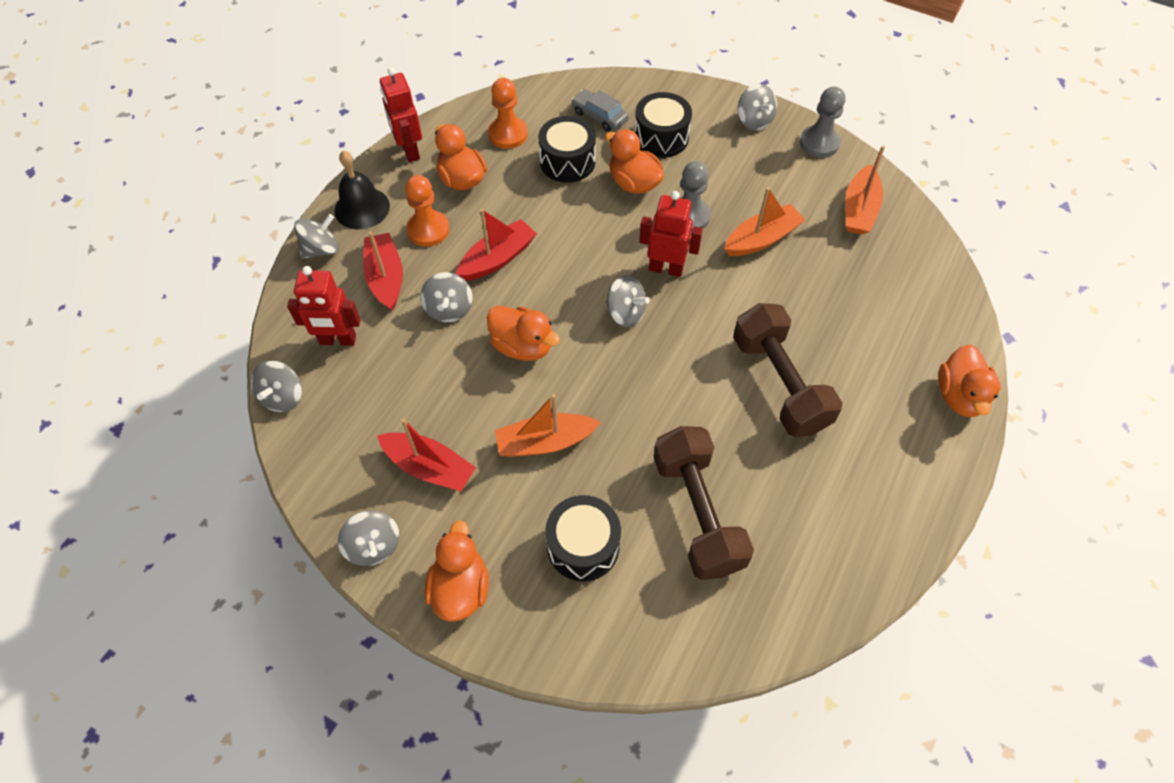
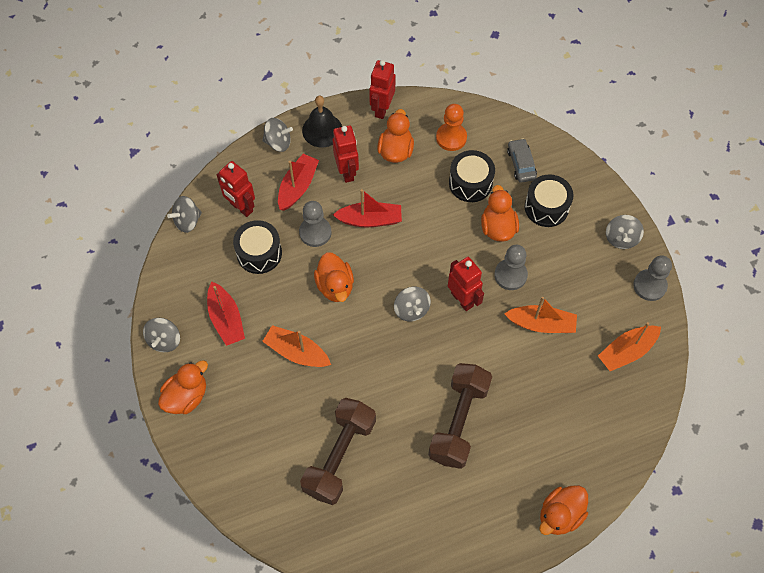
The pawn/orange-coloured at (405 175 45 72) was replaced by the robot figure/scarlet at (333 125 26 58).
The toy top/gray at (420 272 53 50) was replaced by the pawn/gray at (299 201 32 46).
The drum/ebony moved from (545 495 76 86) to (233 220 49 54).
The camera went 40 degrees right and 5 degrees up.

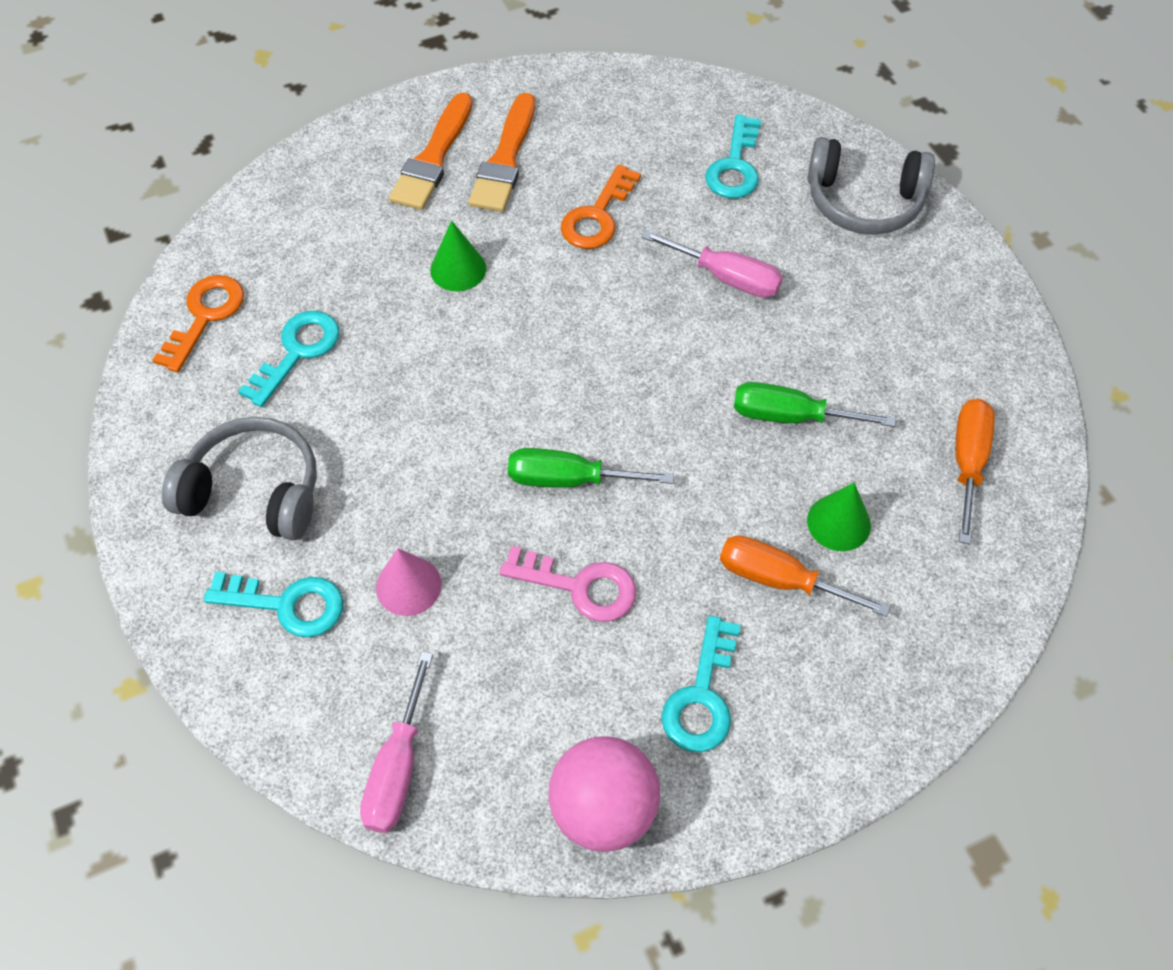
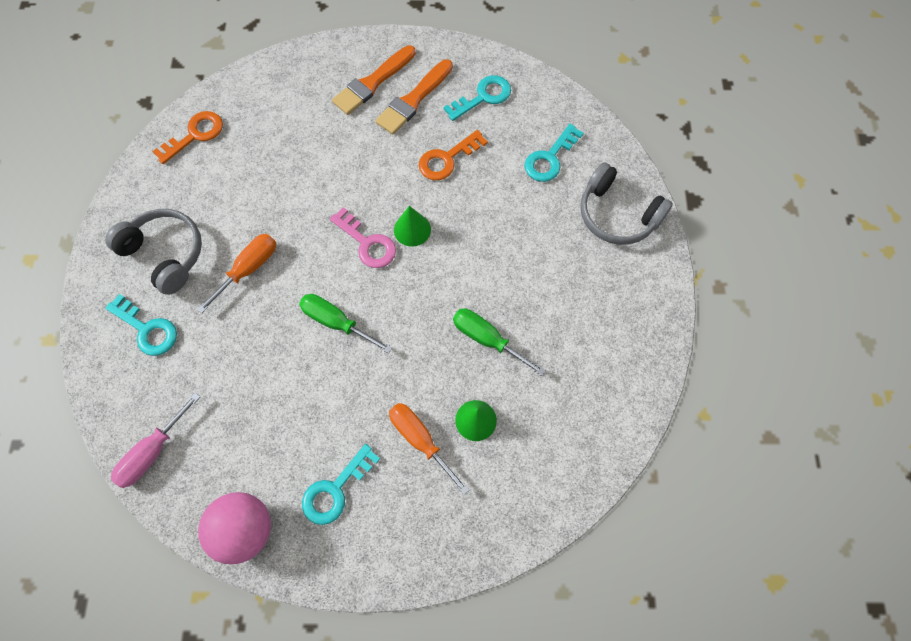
The solid cone/green moved from (430 220 56 71) to (394 206 37 41).
The screwdriver/pink at (641 230 142 68) disappeared.
The latchkey/aqua moved from (238 311 102 96) to (444 75 67 46).
The screwdriver/orange-coloured moved from (955 399 40 145) to (197 234 79 80).
The latchkey/pink moved from (500 546 136 76) to (330 207 66 61).
The solid cone/pink at (376 548 65 68) disappeared.
The camera went 25 degrees right and 10 degrees up.

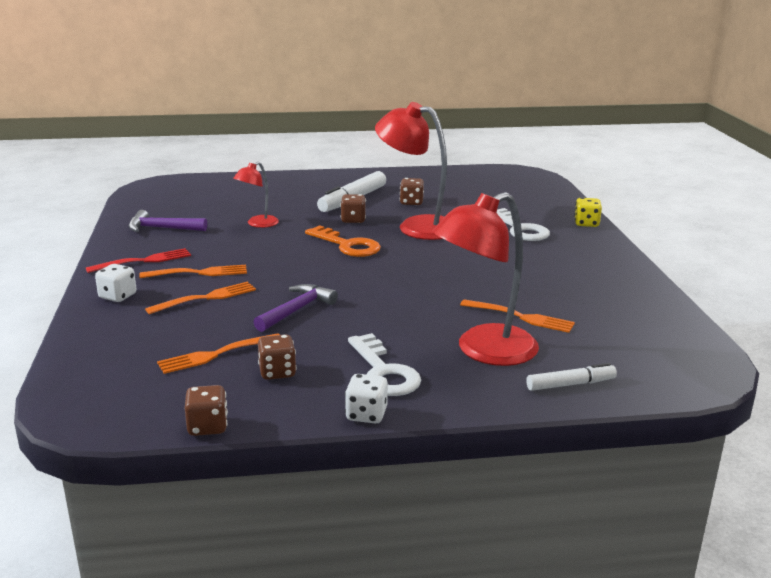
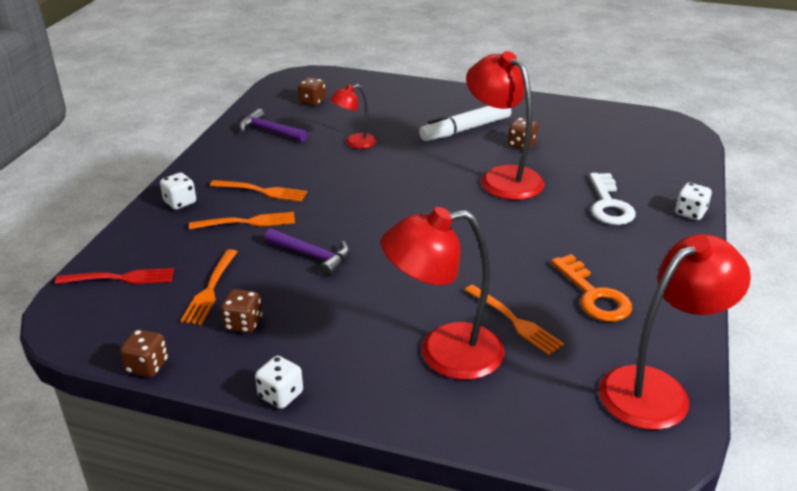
The die/russet moved from (340 194 26 29) to (298 77 28 29).
The die/bright yellow at (574 197 28 30) became the die/white at (675 183 37 37).
The latchkey/orange-coloured moved from (305 225 76 32) to (551 254 81 68).
The fork/scarlet moved from (86 248 105 25) to (55 268 119 16).
The claw hammer/purple at (254 284 84 48) turned 60 degrees clockwise.
The fork/orange-coloured at (157 333 123 41) turned 75 degrees counterclockwise.
The latchkey/white at (348 333 73 63) disappeared.
The felt pen/white at (526 363 91 28) disappeared.
The lamp/scarlet at (599 234 152 196) appeared.
The camera went 25 degrees right and 10 degrees up.

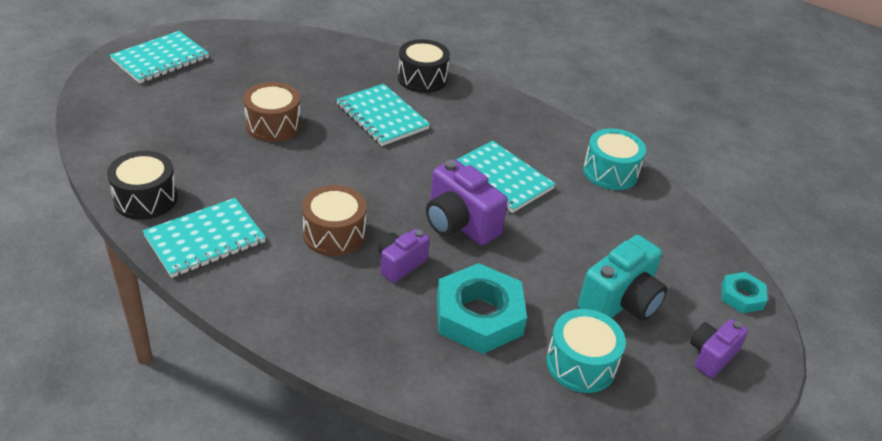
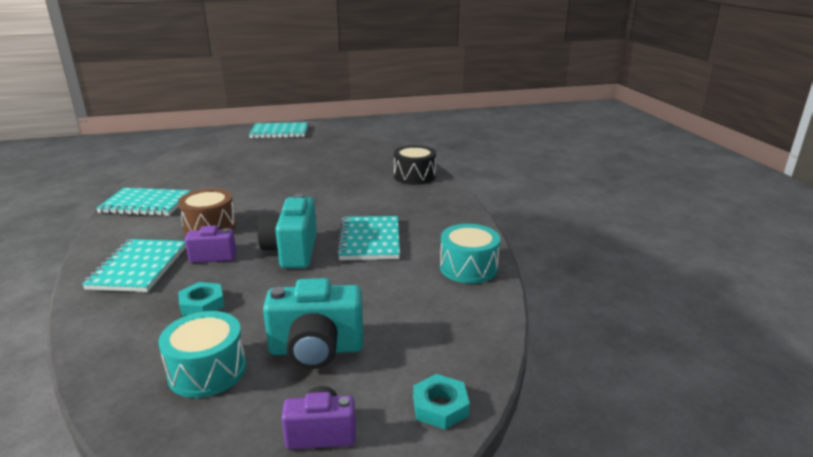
The drum/russet at (243 82 58 60) disappeared.
The notebook/aqua moved from (336 84 94 62) to (82 239 104 53).
The drum/ebony at (107 151 71 69) disappeared.
The camera/purple at (426 159 82 86) became the camera/aqua at (257 194 60 74).
The nut/aqua at (437 263 90 91) changed to 0.51 times the size.
The camera went 45 degrees right and 15 degrees down.

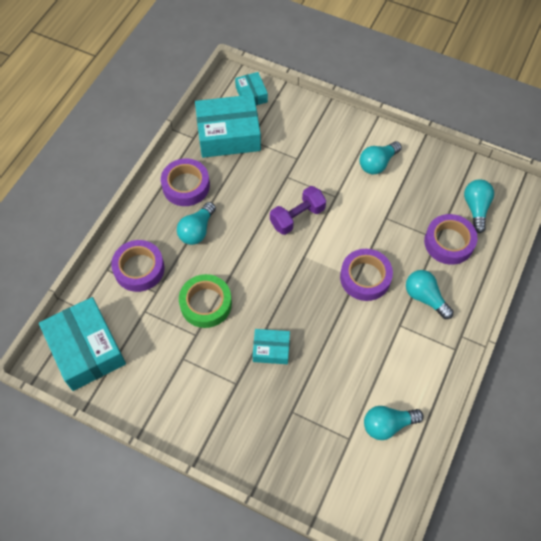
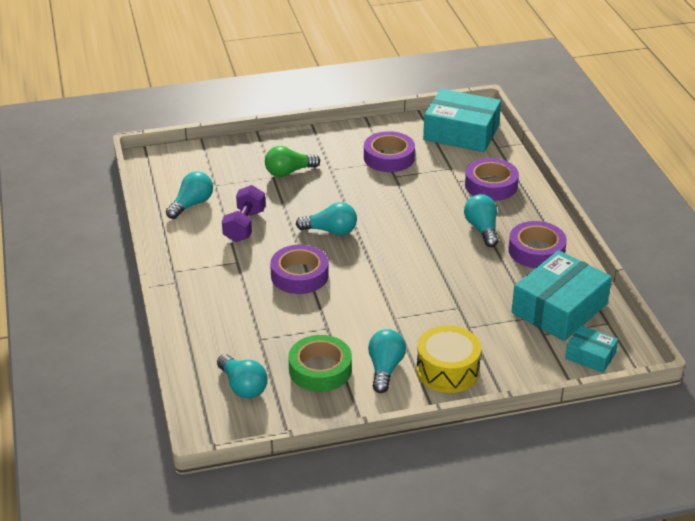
The hand weight/purple moved from (270 186 56 49) to (222 185 44 57).
The sticky tape/purple moved from (424 214 54 51) to (364 131 51 41).
The bulb/aqua moved from (406 270 48 49) to (296 202 61 33).
The sticky tape/green moved from (179 274 53 54) to (288 335 64 57).
The package/aqua at (253 329 37 35) disappeared.
The bulb/green at (265 146 55 31) appeared.
The drum/bright yellow at (416 325 65 68) appeared.
The camera went 140 degrees right and 25 degrees down.

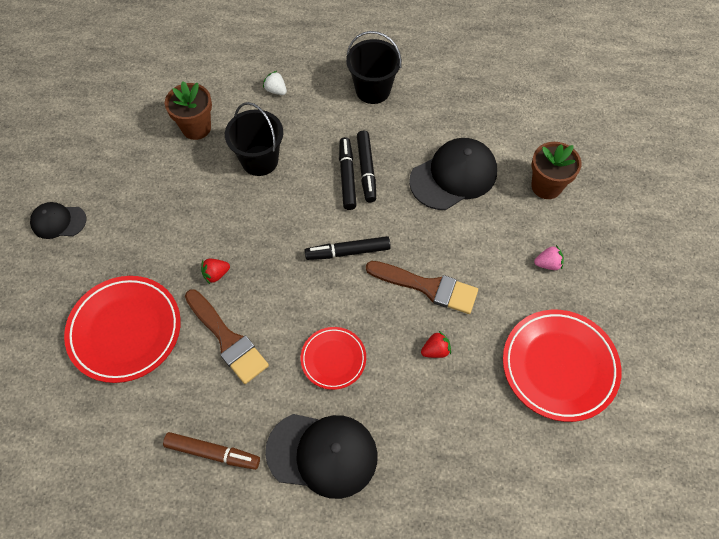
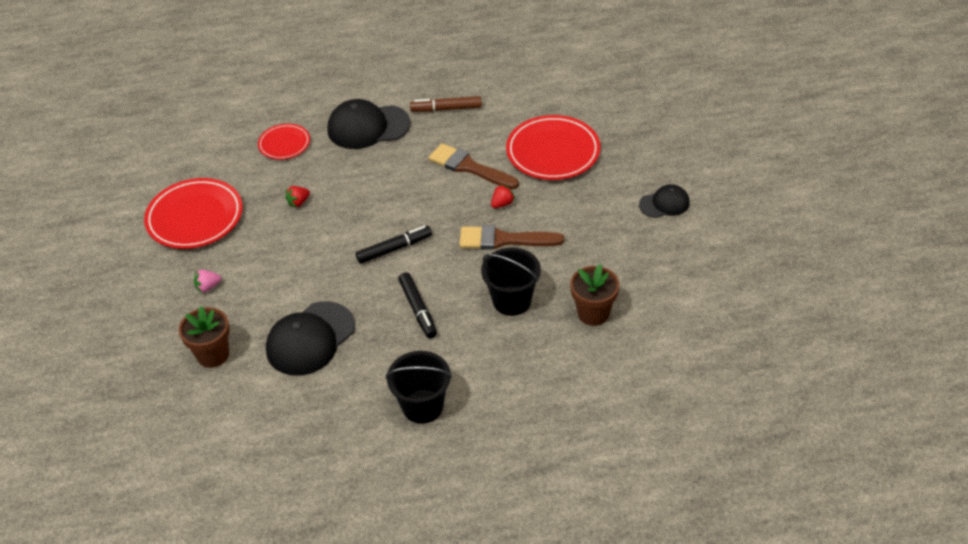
The toy strawberry/white at (263 71 24 24) disappeared.
The felt pen/ebony at (357 131 19 72) disappeared.
The brush/russet moved from (366 261 112 53) to (459 225 105 25).
The plate/scarlet moved from (300 327 66 63) to (258 124 52 36).
The camera went 165 degrees right and 15 degrees down.

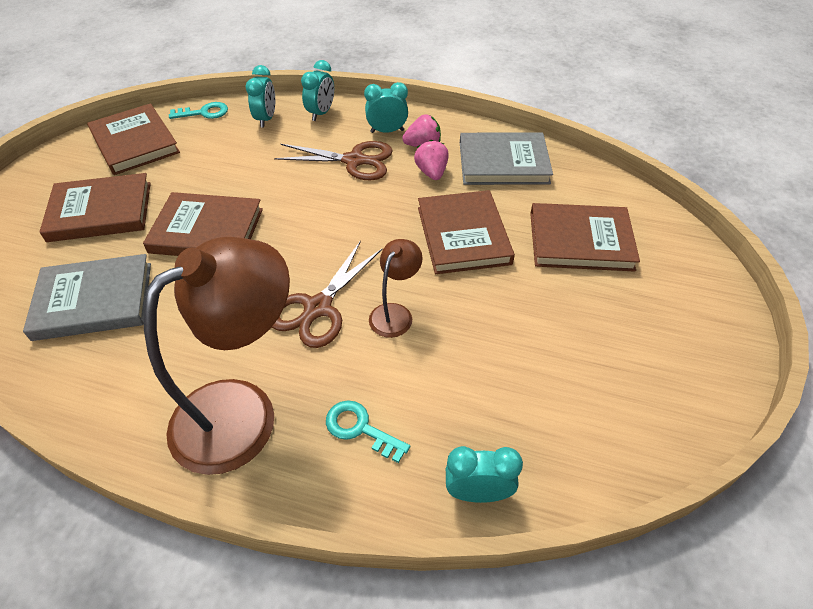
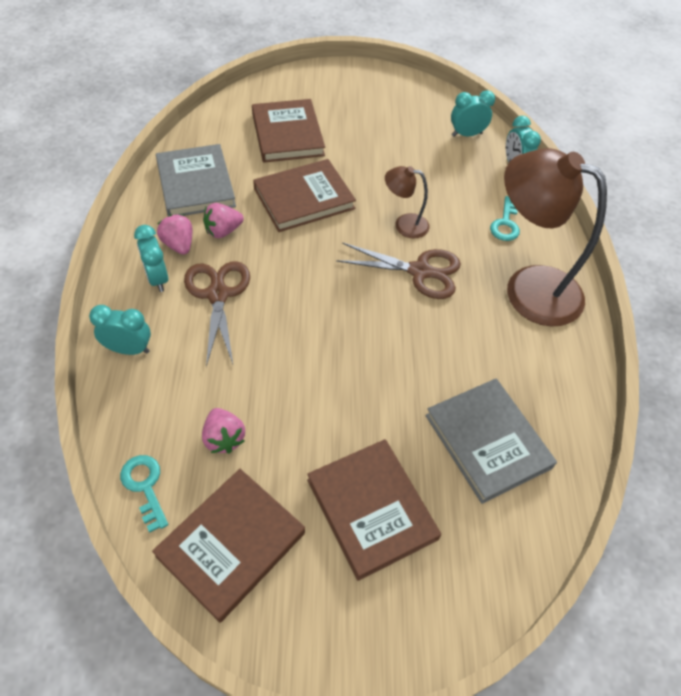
The clock/aqua moved from (246 65 29 63) to (451 90 44 46).
The hardback/russet at (143 192 120 64) disappeared.
The toy strawberry/pink at (202 408 43 46) appeared.
The camera went 110 degrees left and 5 degrees up.

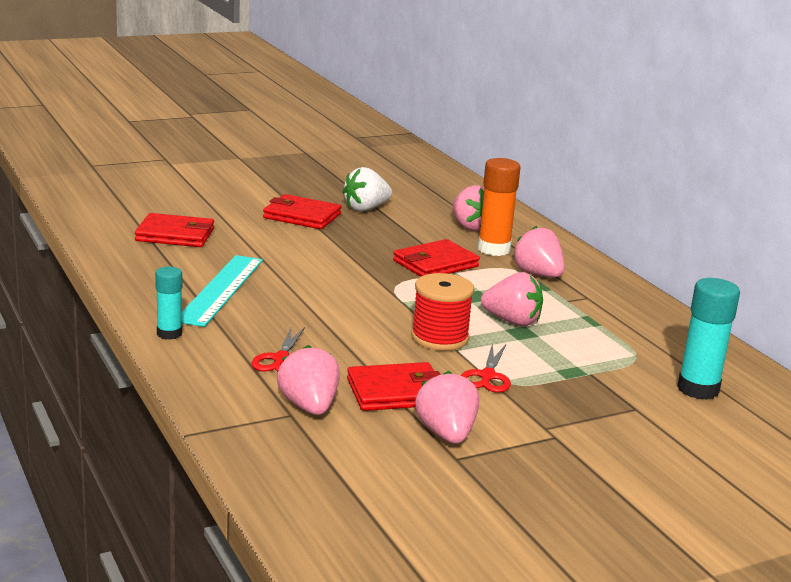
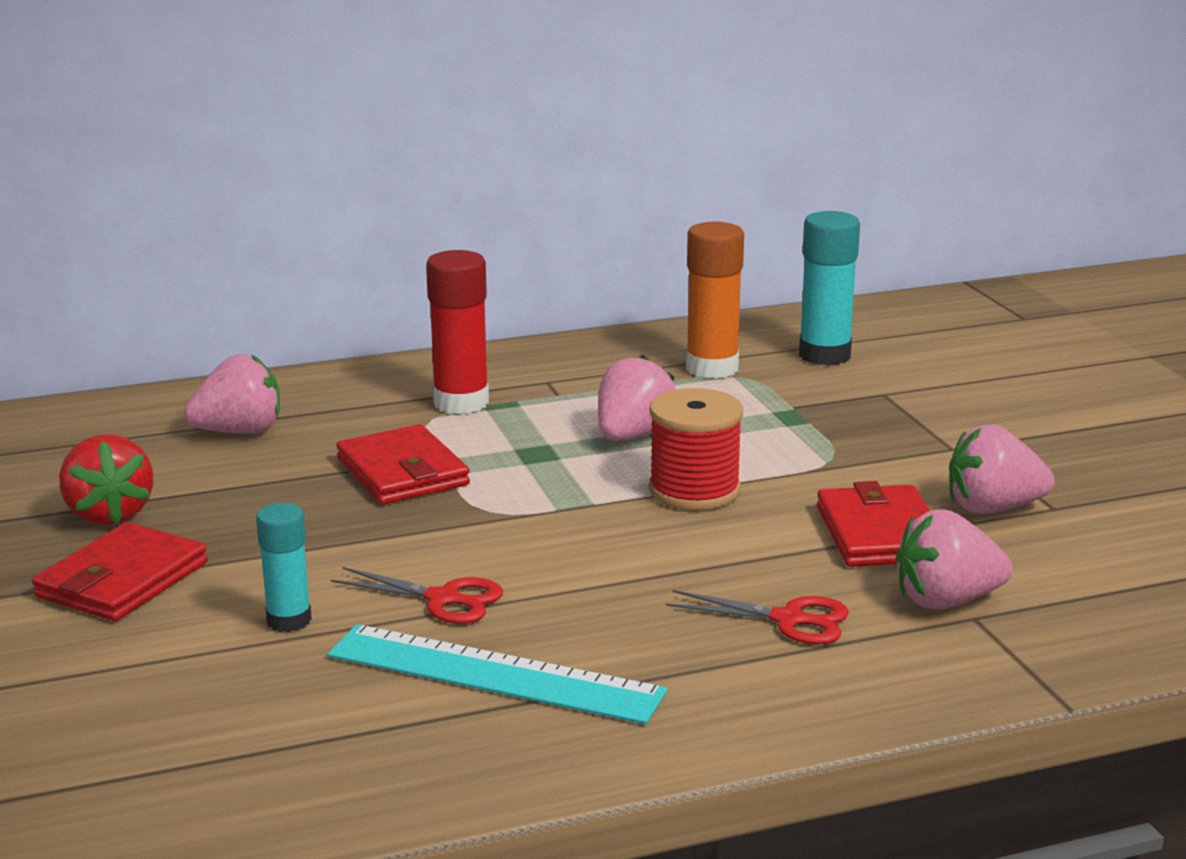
The glue stick/orange-coloured moved from (477 158 44 98) to (686 222 58 157).
The toy strawberry/white at (342 167 50 45) became the toy strawberry/scarlet at (59 434 94 91).
The card wallet/scarlet at (135 213 79 34) disappeared.
The toy strawberry/pink at (512 226 53 51) was replaced by the glue stick/scarlet at (426 250 63 164).
The glue stick/aqua moved from (155 266 27 74) to (256 503 56 129).
The shears/scarlet moved from (461 343 50 50) to (331 567 172 57).
The camera went 80 degrees left and 0 degrees up.

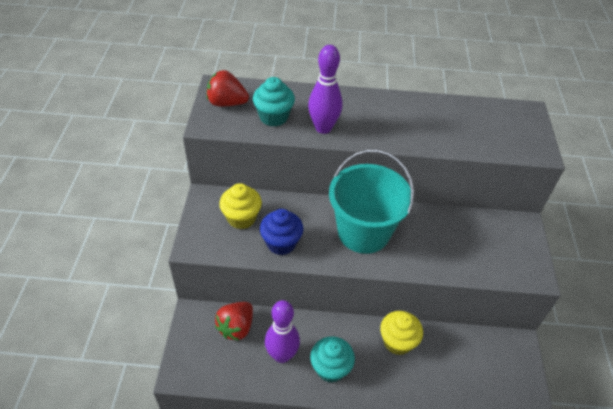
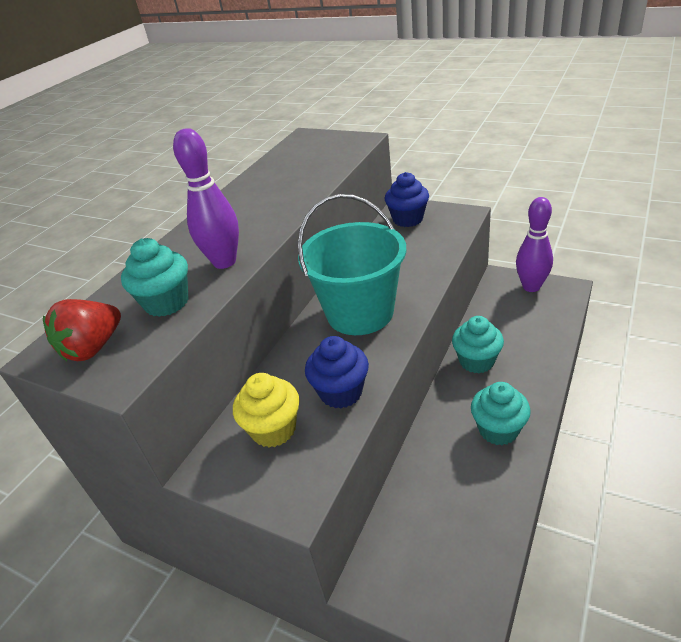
The bowling pin/purple moved from (265 300 35 63) to (516 197 37 95).
The toy strawberry/scarlet at (215 302 38 39) disappeared.
The muffin/bright yellow at (380 311 43 44) became the muffin/aqua at (452 316 52 57).
The muffin/cobalt at (385 172 44 55) appeared.
The camera went 60 degrees left and 10 degrees down.

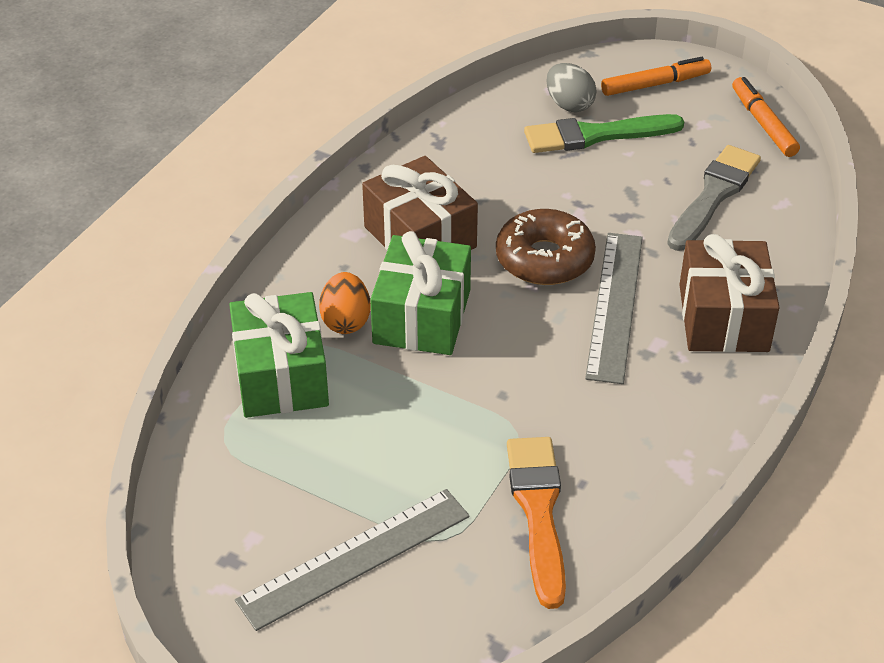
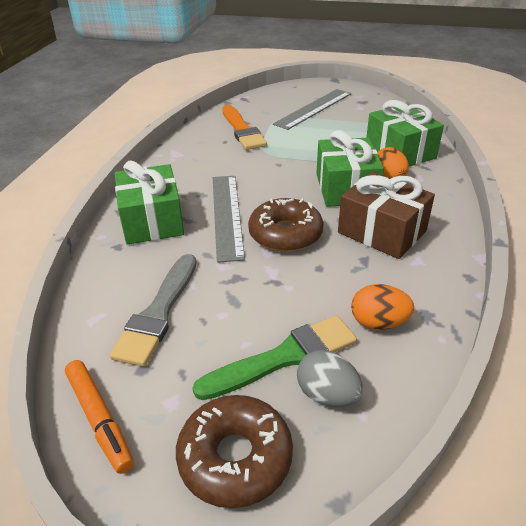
The felt pen/orange-coloured at (601 57 110 39) was replaced by the doughnut/russet at (176 395 117 113).
The gift/russet at (679 234 101 118) became the gift/green at (115 161 69 83).
The egg shape/orange-coloured at (351 284 63 46) appeared.
The camera went 165 degrees right and 5 degrees down.

